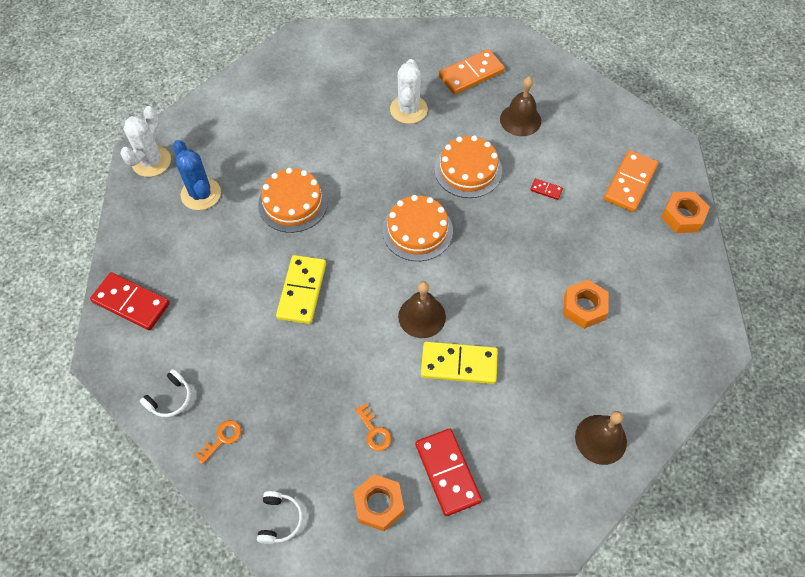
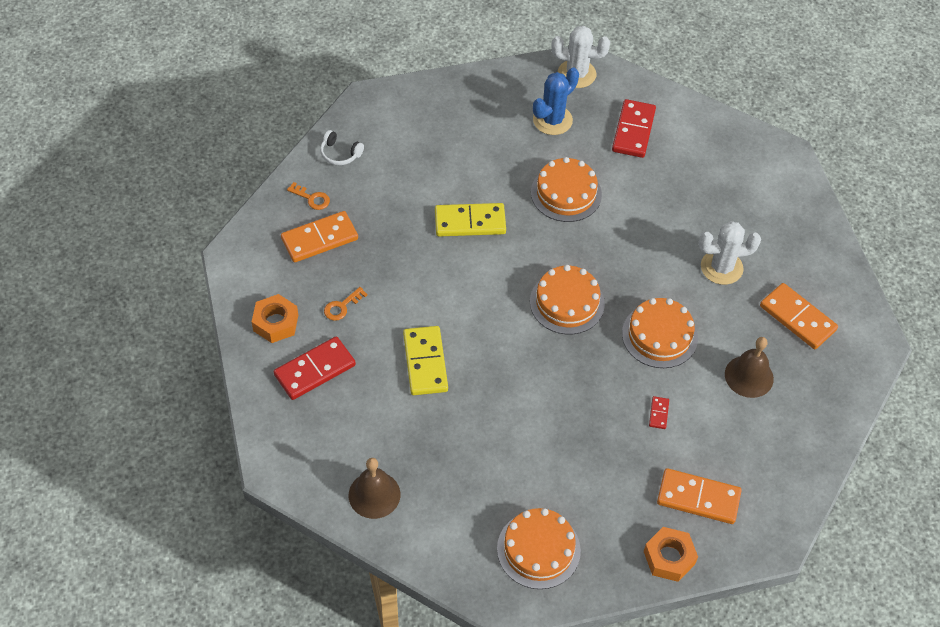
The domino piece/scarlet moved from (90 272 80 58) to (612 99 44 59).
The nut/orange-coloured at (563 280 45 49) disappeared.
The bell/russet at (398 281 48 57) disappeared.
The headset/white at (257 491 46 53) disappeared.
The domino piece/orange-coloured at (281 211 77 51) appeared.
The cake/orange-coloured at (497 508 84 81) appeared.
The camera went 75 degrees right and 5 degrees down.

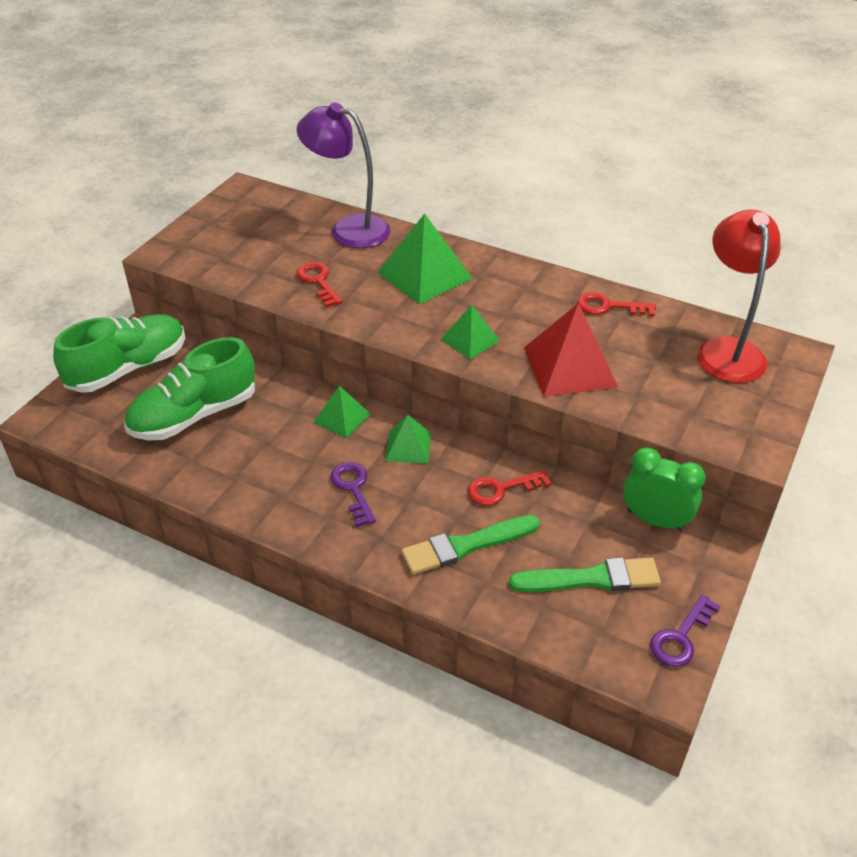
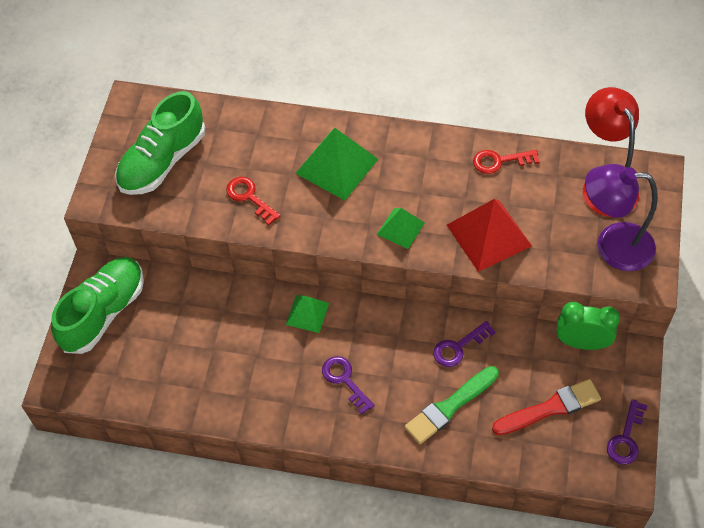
The lamp/purple moved from (296 102 94 146) to (585 164 73 107).
The lace-up shoe/green moved from (124 337 131 103) to (116 91 89 104).
The pyramid/green at (385 415 46 48) disappeared.
The latchkey/scarlet at (467 470 84 36) became the latchkey/purple at (433 321 63 46).
The brush/green at (509 557 152 35) became the brush/scarlet at (492 379 109 56).
The camera went 15 degrees left and 15 degrees up.

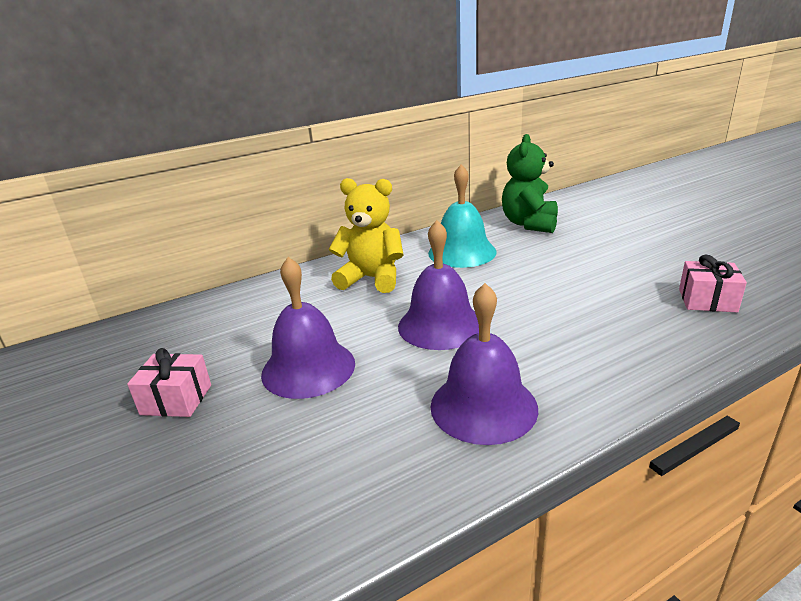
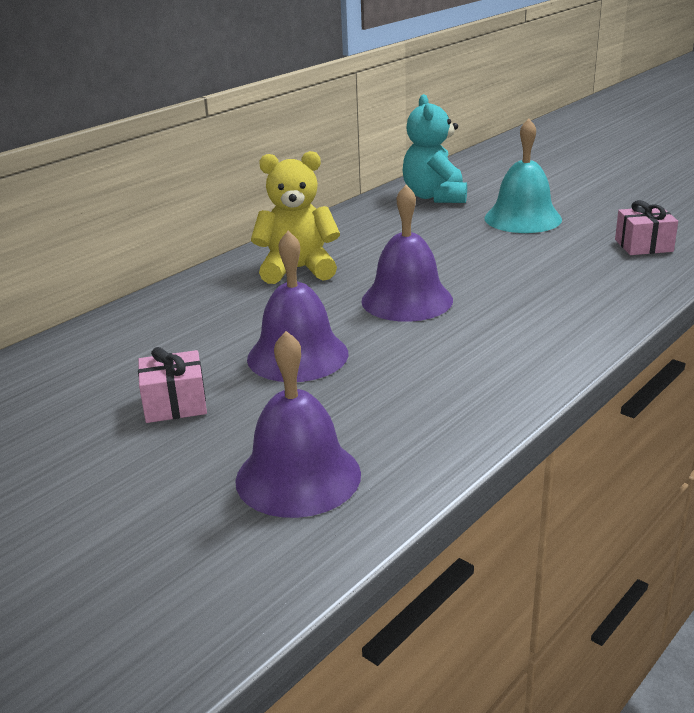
The teddy/green at (502 134 56 99) became the teddy/aqua at (403 94 64 109).
The bell/aqua moved from (428 164 69 104) to (484 119 78 114).
The bell/purple moved from (430 283 108 162) to (235 331 126 187).
The camera went 20 degrees left and 0 degrees up.

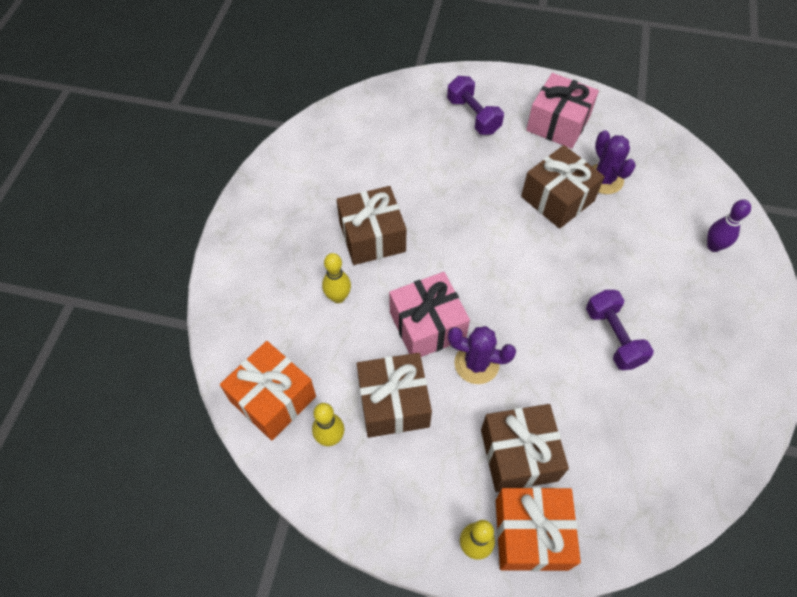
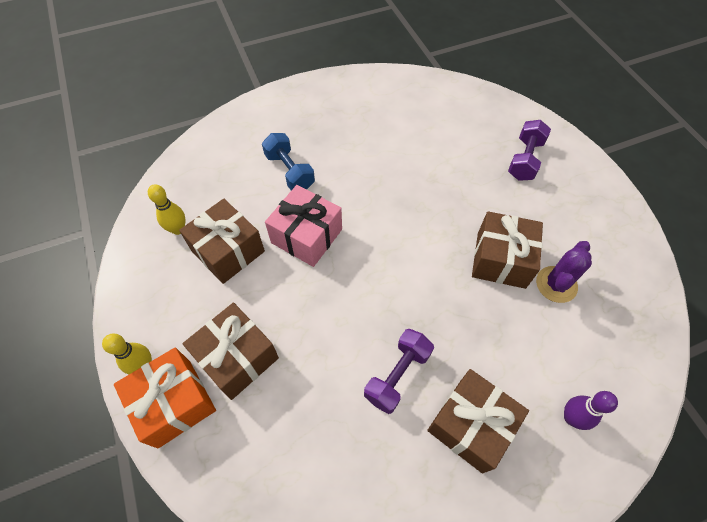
The gift/pink at (526 73 73 76) disappeared.
The gift/russet moved from (337 186 69 79) to (427 369 102 104).
The bowling pin/bright yellow at (322 253 29 50) was replaced by the hand weight/cobalt at (262 133 53 57).
The cactus/purple at (448 326 68 58) disappeared.
The gift/orange-coloured at (220 341 96 99) disappeared.
The camera went 55 degrees right and 0 degrees up.

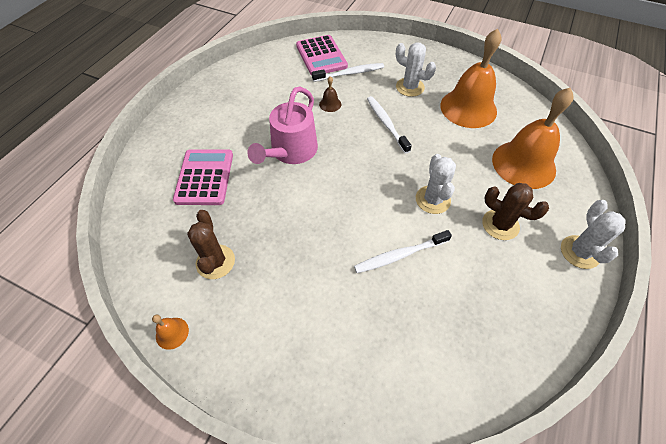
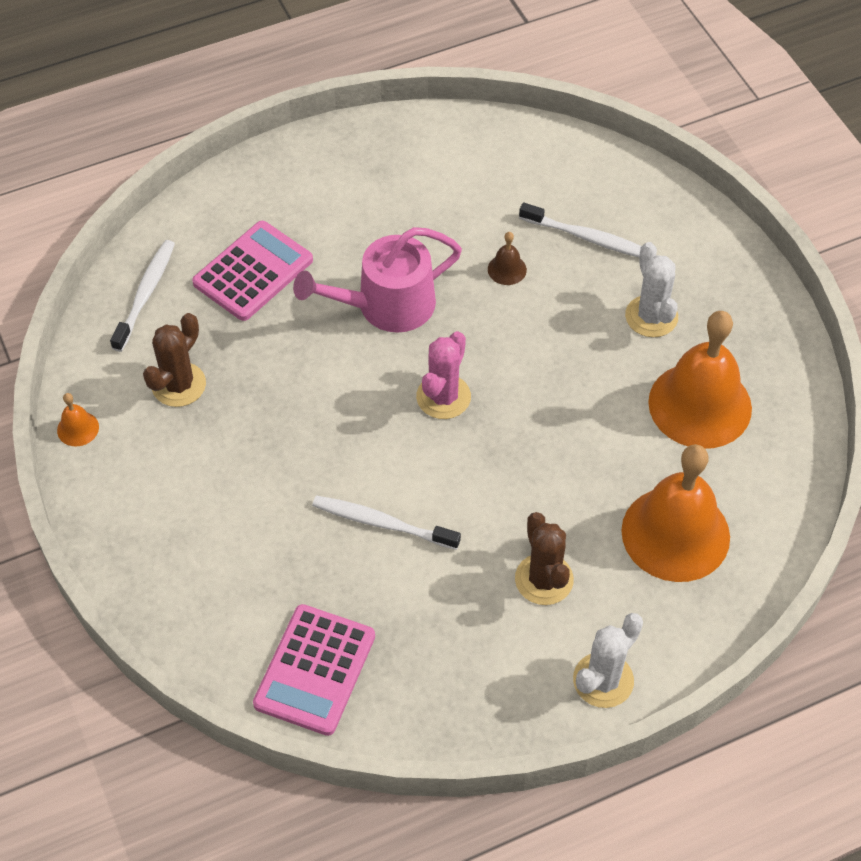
The adding machine/pink moved from (296 35 52 41) to (253 604 122 132).
The tooth brush/white moved from (367 96 45 58) to (110 240 65 112).
The cactus/white at (416 154 40 60) disappeared.
The cactus/pink at (416 331 55 88) appeared.
The camera went 40 degrees right and 0 degrees up.

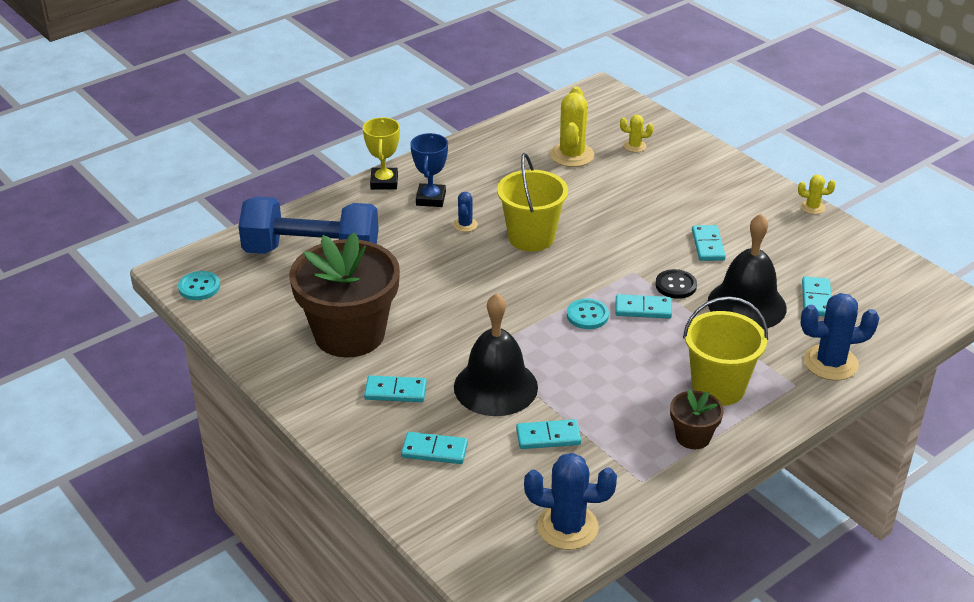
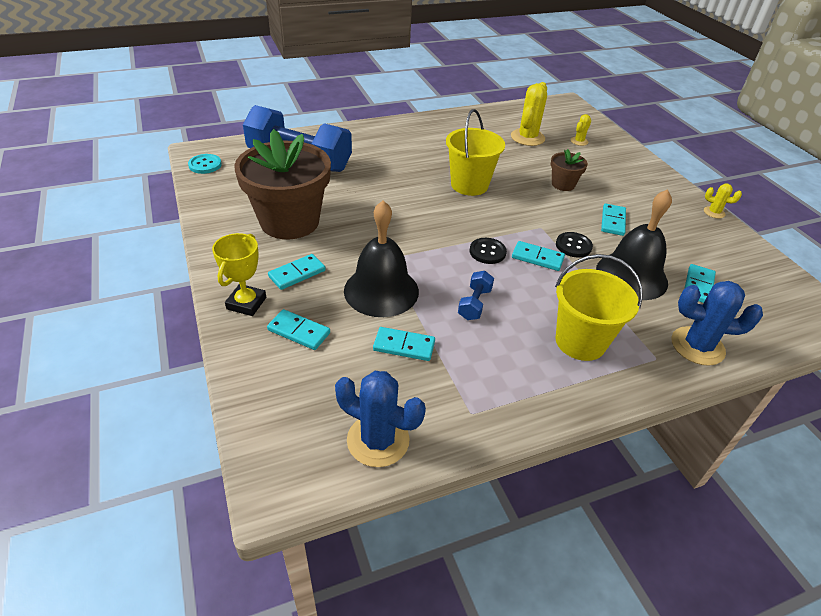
The cactus/bright yellow at (620 114 33 38) turned 75 degrees counterclockwise.
The prize cup/bright yellow moved from (363 117 37 73) to (212 233 54 83).
The prize cup/cobalt at (410 133 38 74) disappeared.
The cactus/cobalt at (453 192 25 40) disappeared.
The button/aqua at (567 299 42 30) became the button/ebony at (470 238 37 26).
The domino piece/aqua at (364 375 63 27) turned 60 degrees counterclockwise.
The flower pot/russet moved from (670 390 54 59) to (551 149 37 42).
The hand weight/cobalt at (458 271 36 49) appeared.
The camera went 15 degrees right and 5 degrees up.

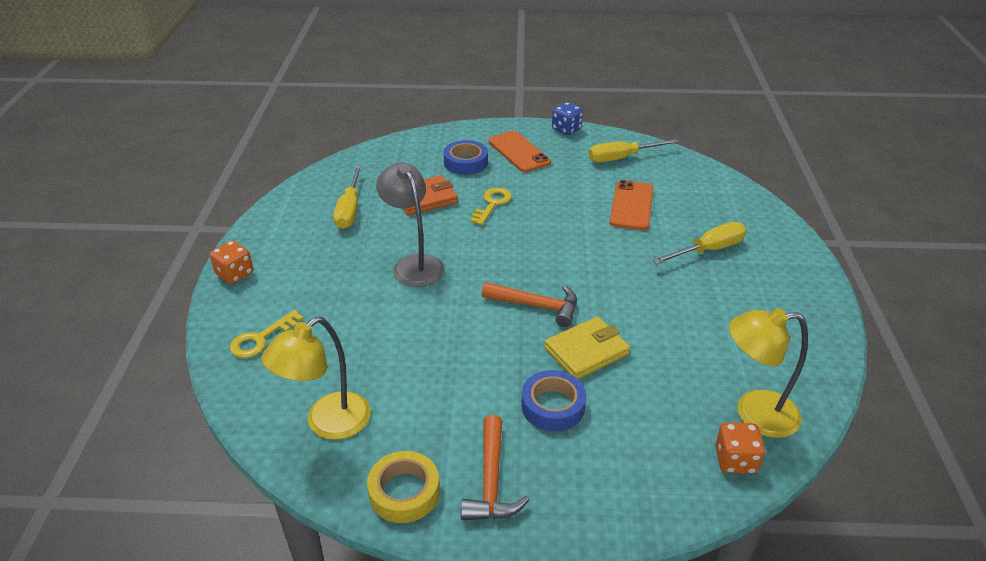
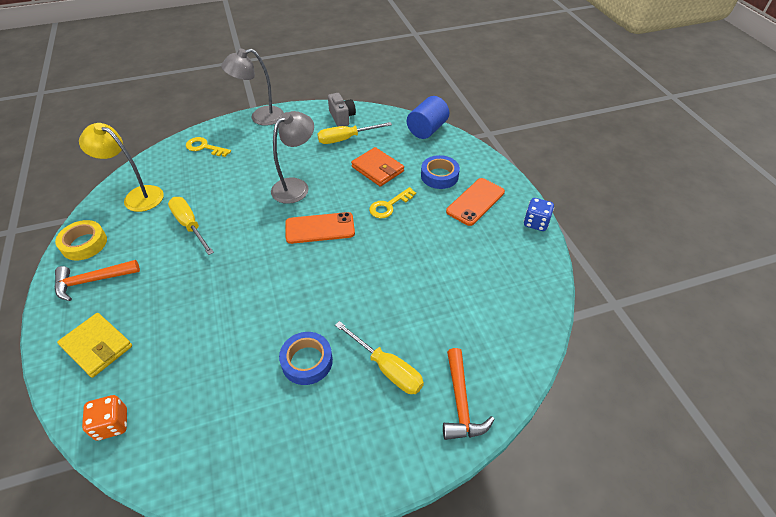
The screwdriver/bright yellow moved from (589 139 90 23) to (168 197 46 58).
The phone/orange-coloured moved from (610 180 43 50) to (285 212 70 32).
The latchkey/bright yellow at (471 188 41 37) turned 135 degrees clockwise.
The die/orange-coloured at (210 240 43 44) was replaced by the lamp/gray at (221 49 63 77).
The claw hammer/orange-coloured moved from (482 282 95 45) to (443 348 52 92).
The lamp/bright yellow at (729 308 79 130) disappeared.
The card wallet/bright yellow moved from (544 316 86 63) to (57 313 75 65).
The sticky tape/cobalt moved from (521 370 65 61) to (279 332 54 53).
The camera/gray at (328 93 28 34) appeared.
The cylinder/cobalt at (407 96 42 43) appeared.
The camera went 70 degrees right and 10 degrees up.

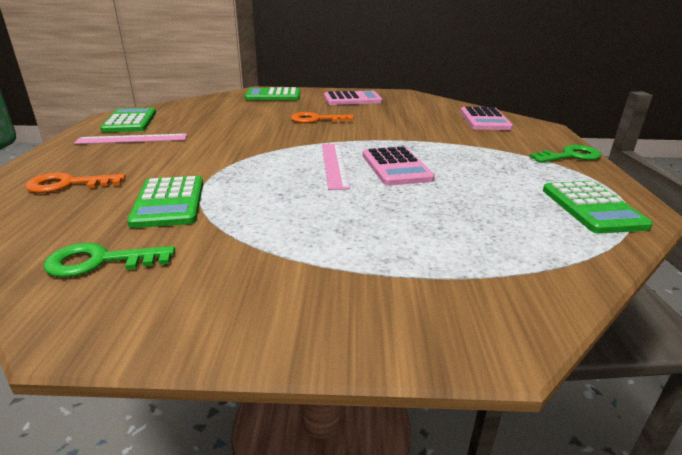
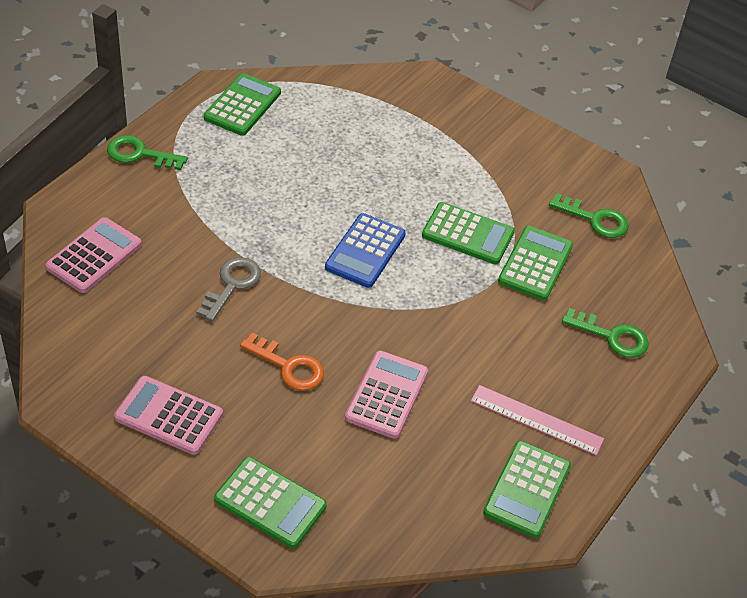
The ruler/pink at (322 144 28 46) was replaced by the adding machine/cobalt at (325 213 81 75).
The adding machine/pink moved from (363 146 72 40) to (345 351 83 88).
The latchkey/orange-coloured at (25 172 101 21) became the latchkey/green at (562 308 87 50).
The adding machine/green at (422 202 93 62) appeared.
The latchkey/gray at (196 257 65 65) appeared.
The camera went 150 degrees left and 20 degrees up.

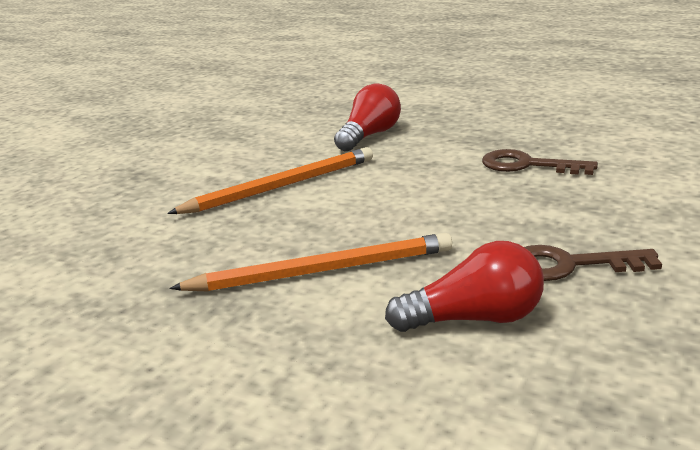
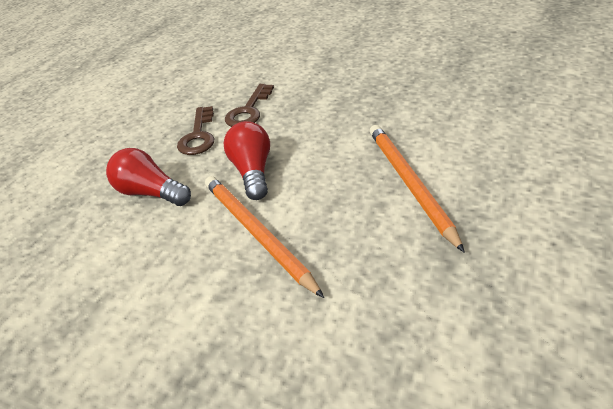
The bulb/scarlet moved from (385 241 159 91) to (224 121 46 79).
The latchkey/russet moved from (524 245 138 36) to (177 106 37 49).
The camera went 90 degrees left and 15 degrees up.

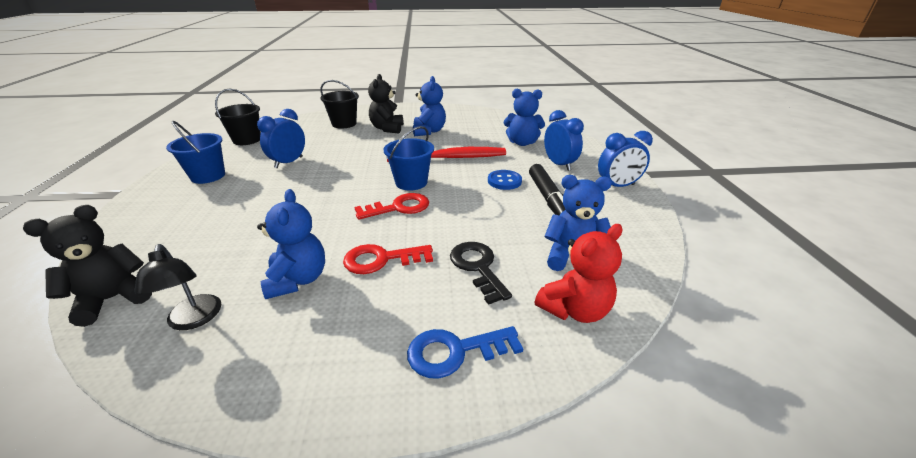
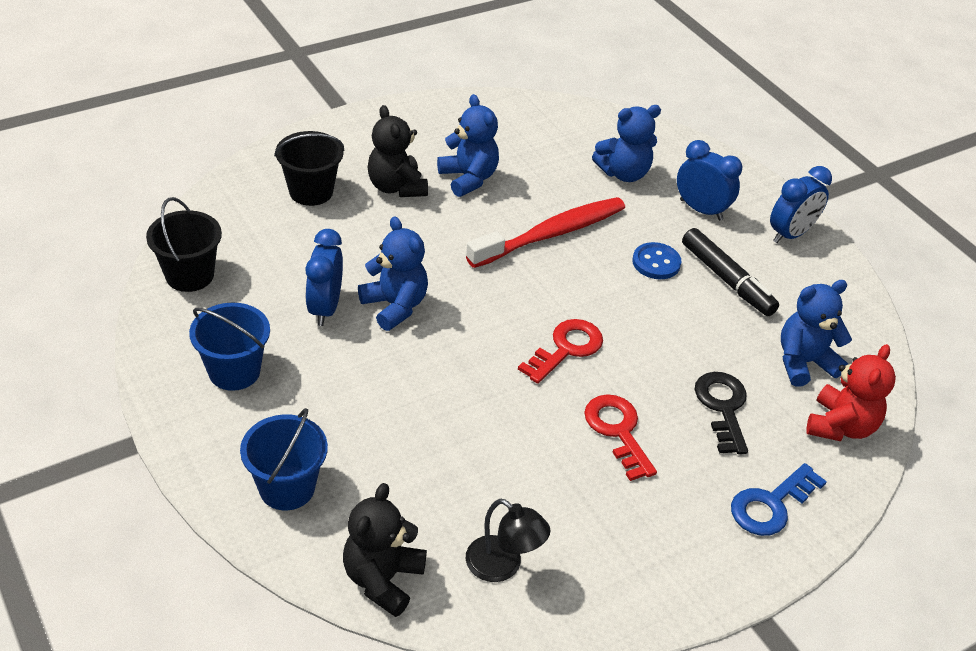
The pail/cobalt moved from (384 126 50 65) to (240 408 88 102).
The teddy/cobalt moved from (257 189 68 110) to (358 216 70 115).
The latchkey/ebony at (450 242 62 63) turned 45 degrees clockwise.
The latchkey/scarlet at (343 244 90 30) turned 105 degrees clockwise.
The camera went 30 degrees left and 10 degrees up.

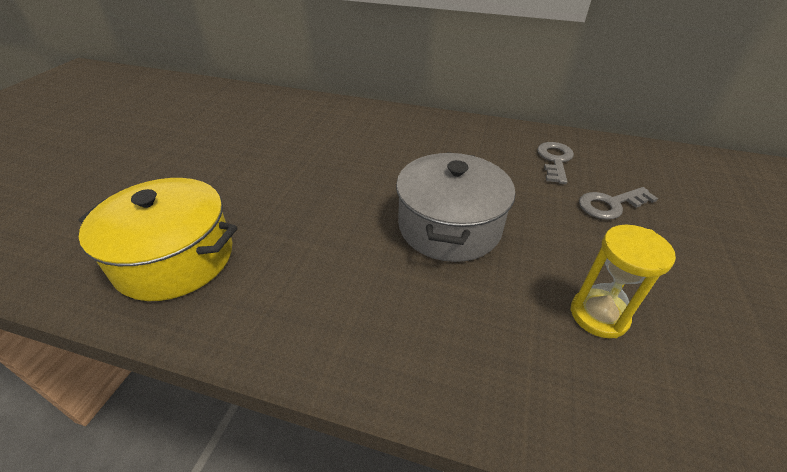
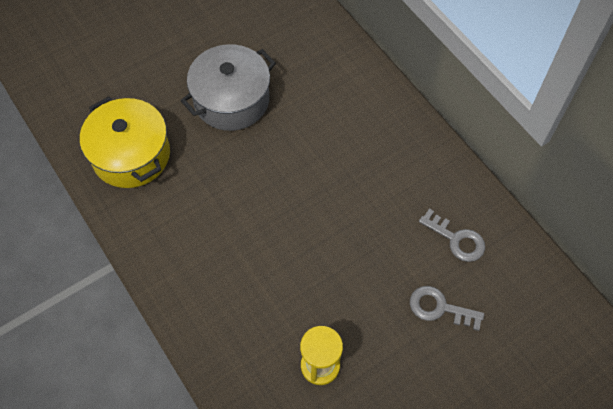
The latchkey/gray at (537 142 37 42) turned 75 degrees clockwise.
The stockpot/gray moved from (396 152 119 110) to (181 44 95 87).
The camera went 40 degrees right and 20 degrees up.

